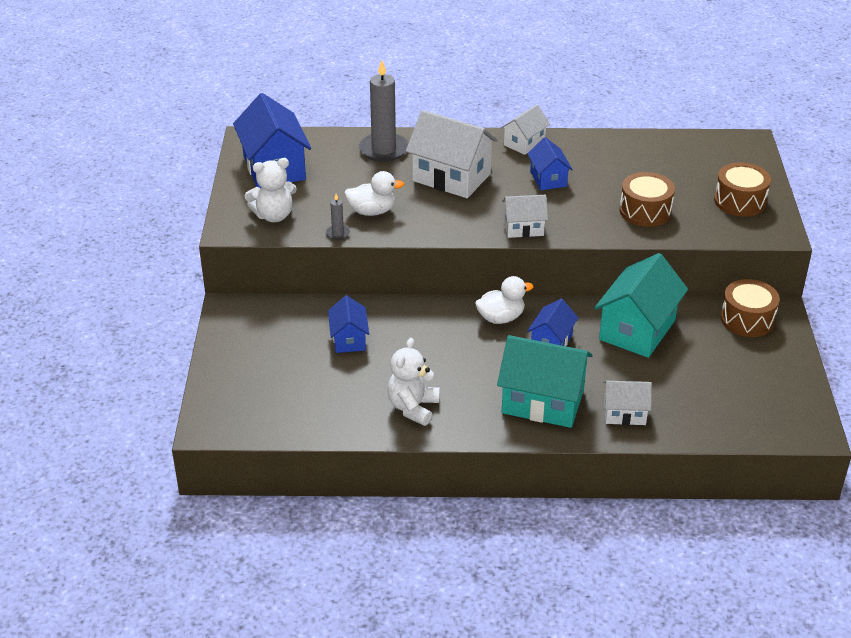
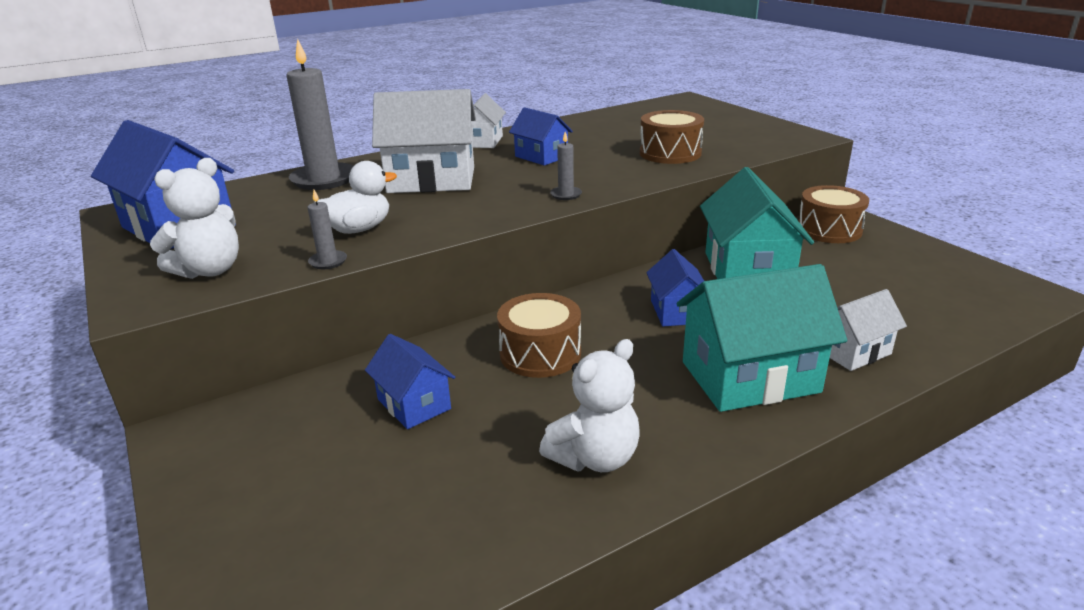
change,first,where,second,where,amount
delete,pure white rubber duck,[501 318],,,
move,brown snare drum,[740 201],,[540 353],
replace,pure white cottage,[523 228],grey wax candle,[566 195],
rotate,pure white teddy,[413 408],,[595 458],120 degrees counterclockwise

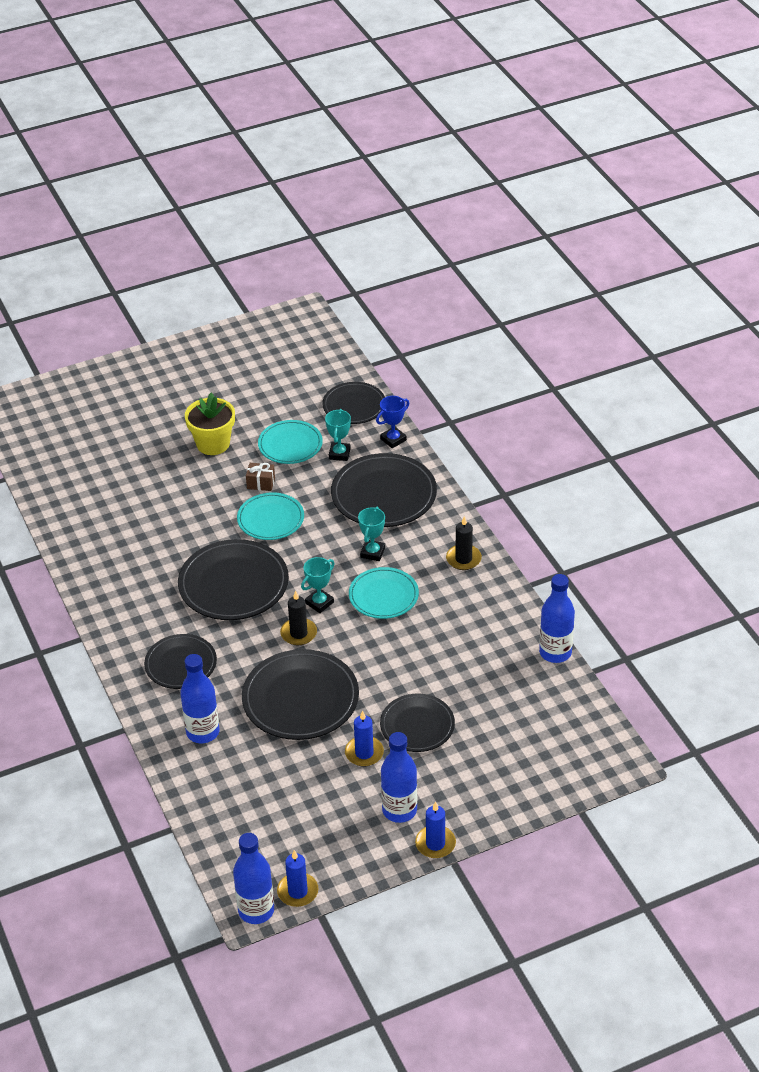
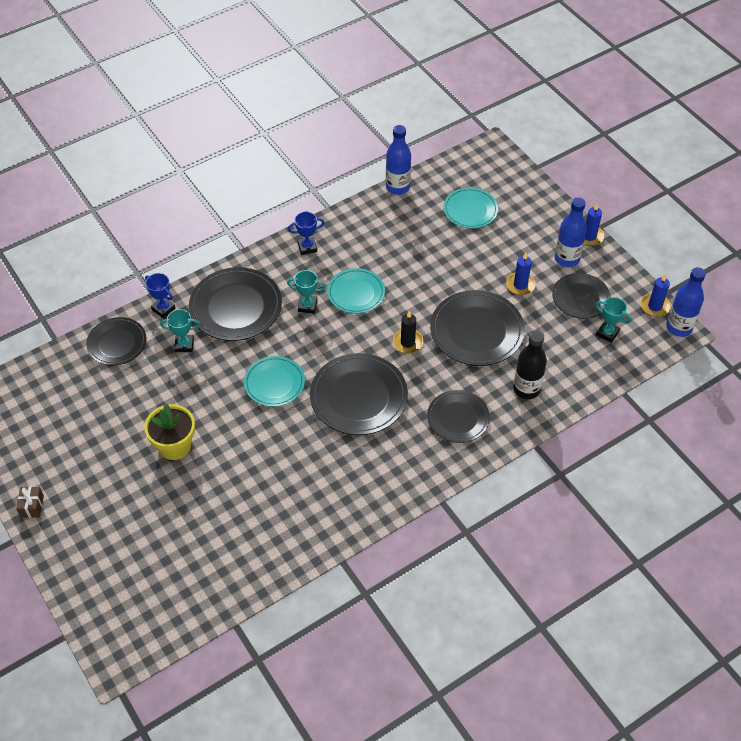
change,first,where,second,where,amount
move,brown gift,[261 483],,[32 506],
move,aqua flat dish,[290 445],,[470 210],
move,aqua trophy,[319 603],,[607 333],
move,ebony flat dish,[417 725],,[580 298],
replace,ebony wax candle,[463 559],royal blue trophy,[307 247],
recolor,royal blue bottle,[203 732],ebony bottle,[526 389],

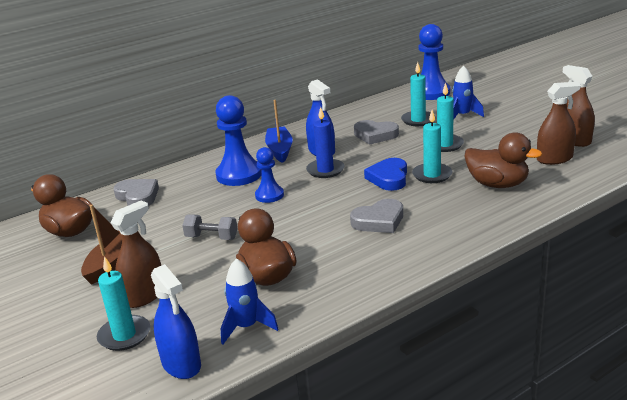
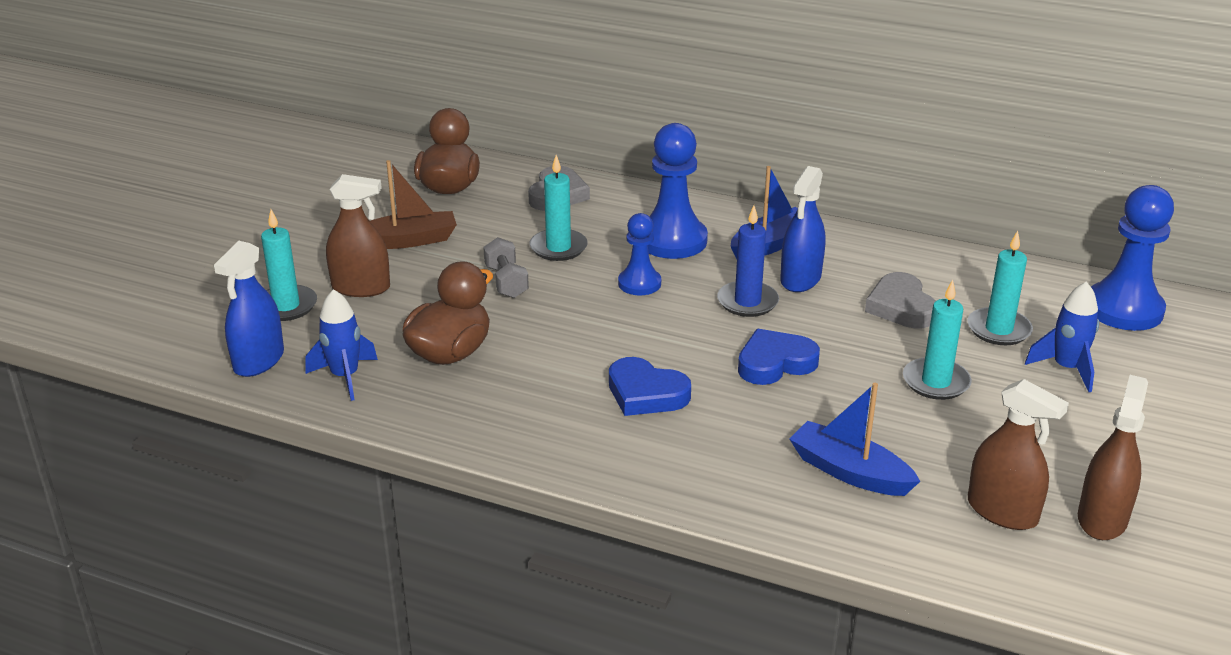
change,first,where,second,where,amount
move,aqua wax candle,[432 175],,[558 248],
replace,brown rubber duck,[497 184],royal blue sailboat,[849 472],
recolor,grey heart shape,[379 221],royal blue heart shape,[646 393],

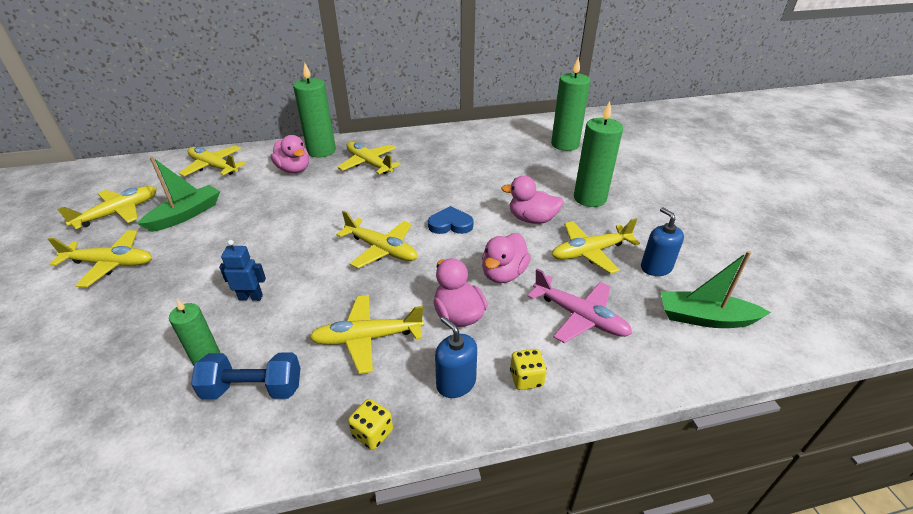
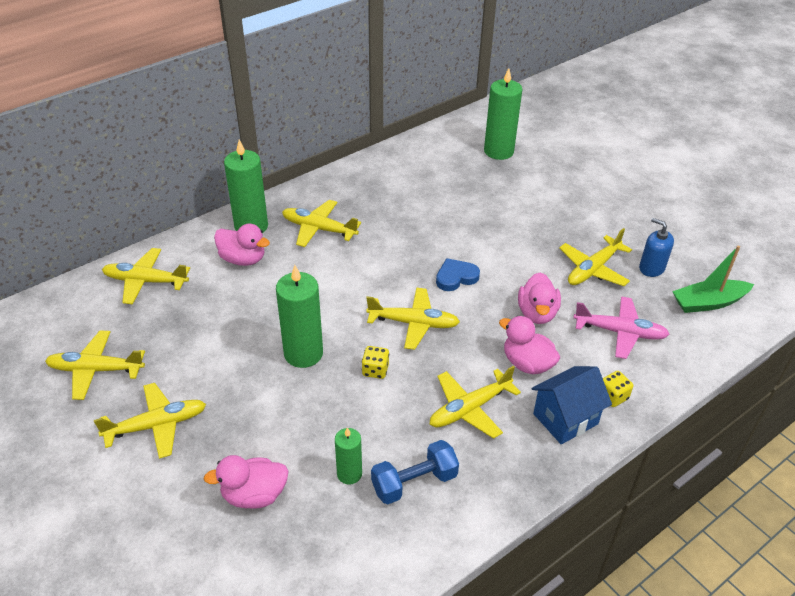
change,first,where,second,where,amount
delete,leaf-green sailboat,[186 215],,,
delete,royal blue robot,[251 297],,,
move,yellow game die,[372 433],,[375 370],
move,rose-pink rubber duck,[532 219],,[254 495],
move,leaf-green wax candle,[589 198],,[303 353],
replace,royal blue soap pump,[456 383],royal blue cottage,[565 419],
rotate,yellow plane,[118 213],,[96 370],105 degrees counterclockwise

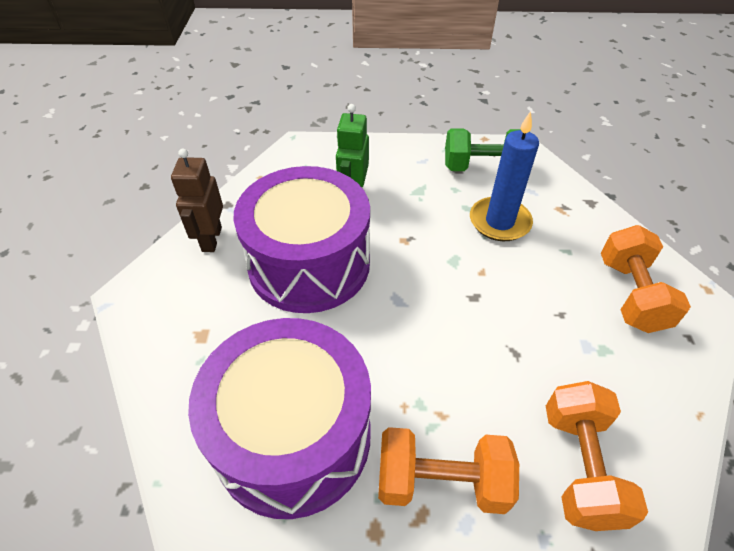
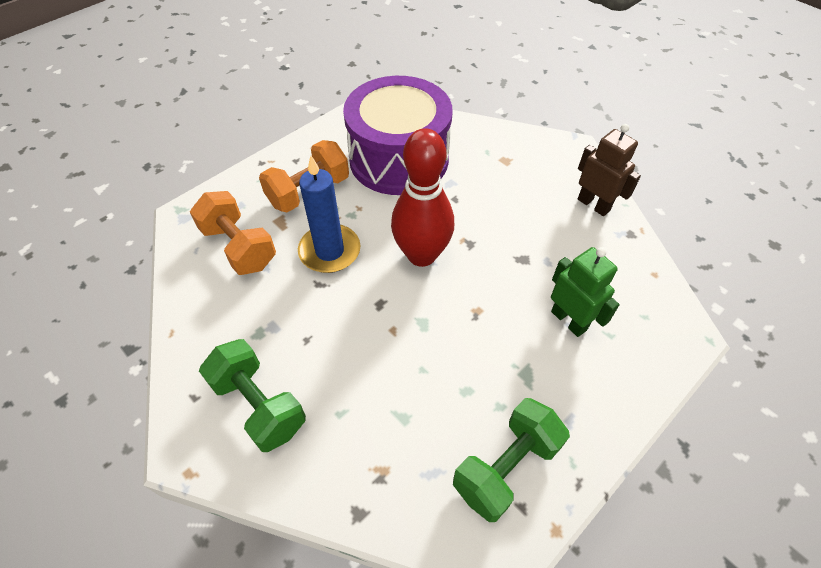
change,first,where,second,where,amount
delete,royal purple snare drum,[309 263],,,
insert,,,crimson tenpin,[421 255],
move,royal blue wax candle,[499 222],,[329 251],
recolor,orange hand weight,[631 295],leaf-green hand weight,[259 405],

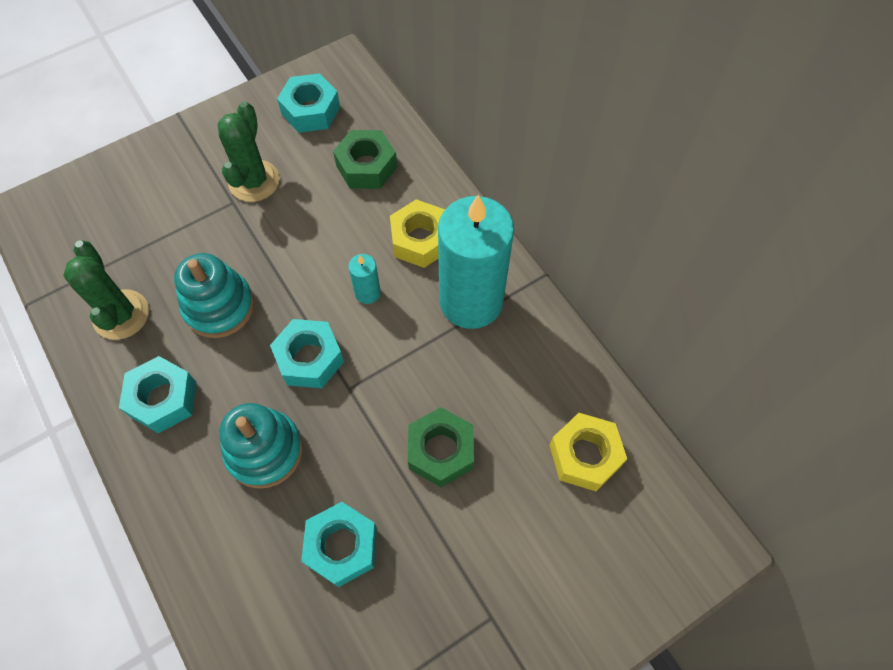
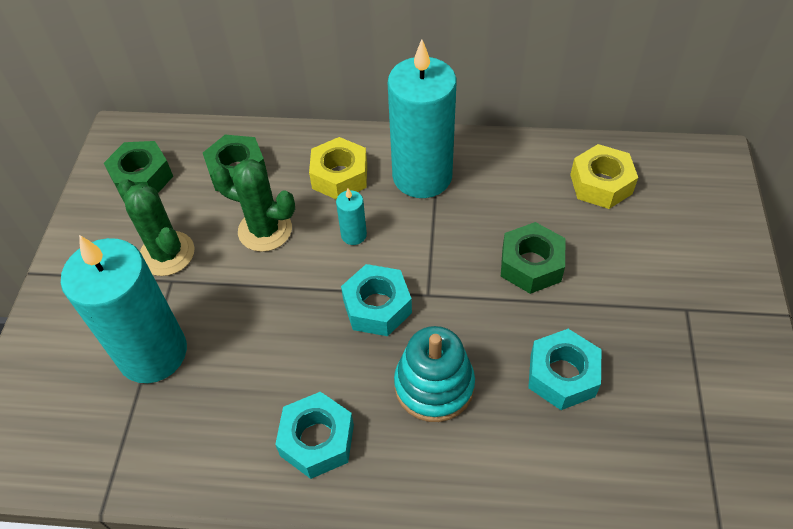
change,first,where,second,where,amount
delete,aqua stacking rings,[219 306],,,
insert,,,aqua wax candle,[153 353],
move,leaf-green prickly plant,[121 315],,[265 230],
recolor,aqua hex nut,[311 110],leaf-green hex nut,[142 177],

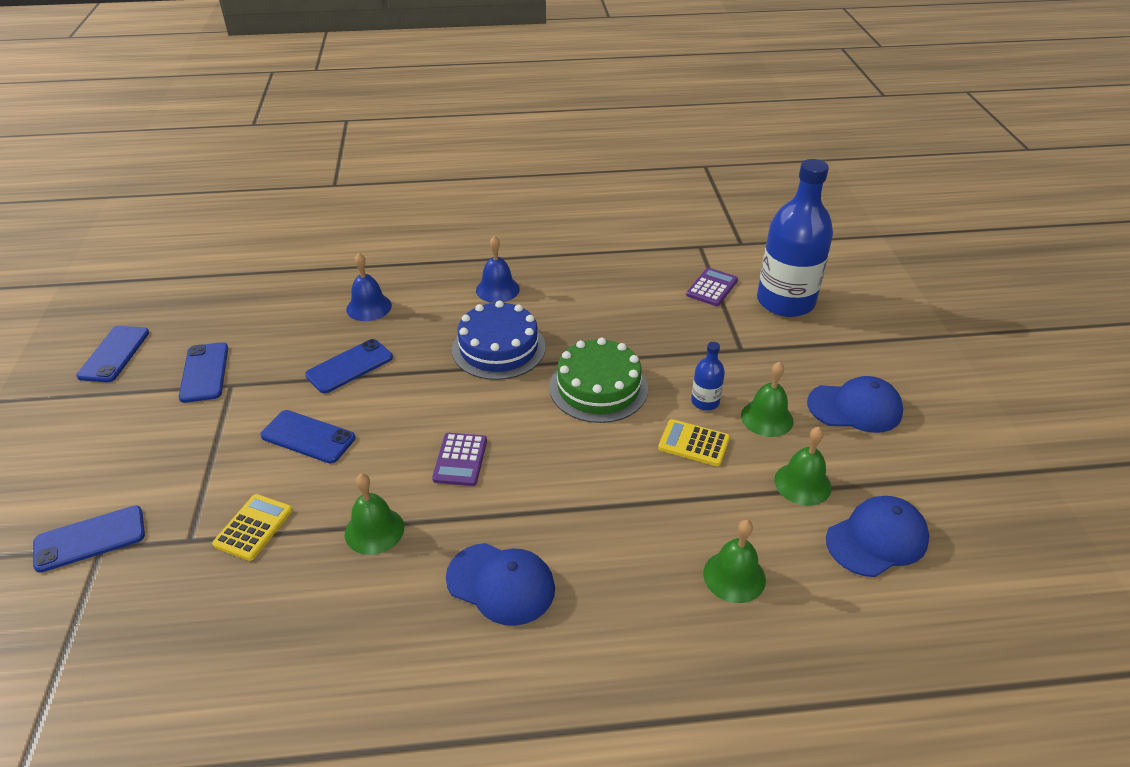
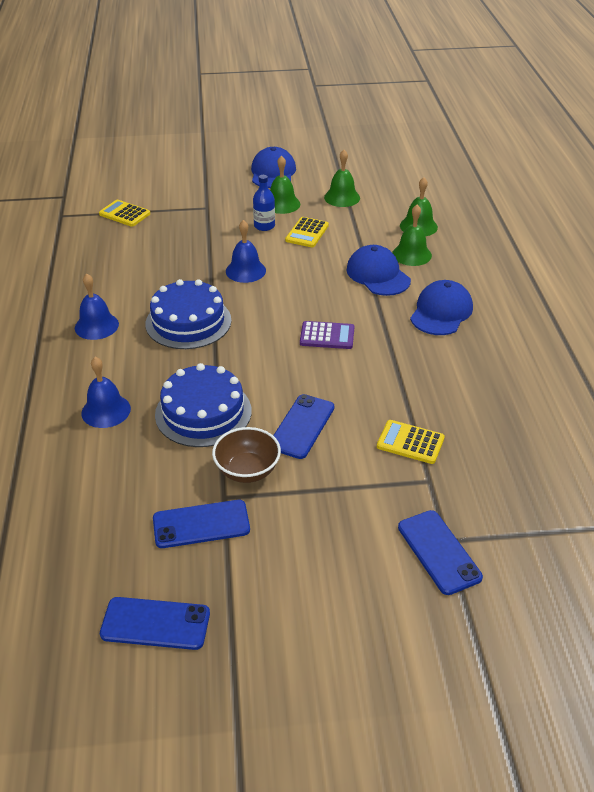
change,first,where,second,where,amount
delete,royal blue bottle,[785 301],,,
insert,,,brown deep dish,[247 470],
move,leaf-green hand bell,[374 530],,[411 254],
move,royal blue peaked cap,[877 539],,[378 275],
replace,royal blue smartphone,[349 366],royal blue cake,[203 412],
replace,leaf-green cake,[598 388],royal blue hand bell,[245 271],
recolor,royal purple adding machine,[712 288],yellow adding machine,[124 214],

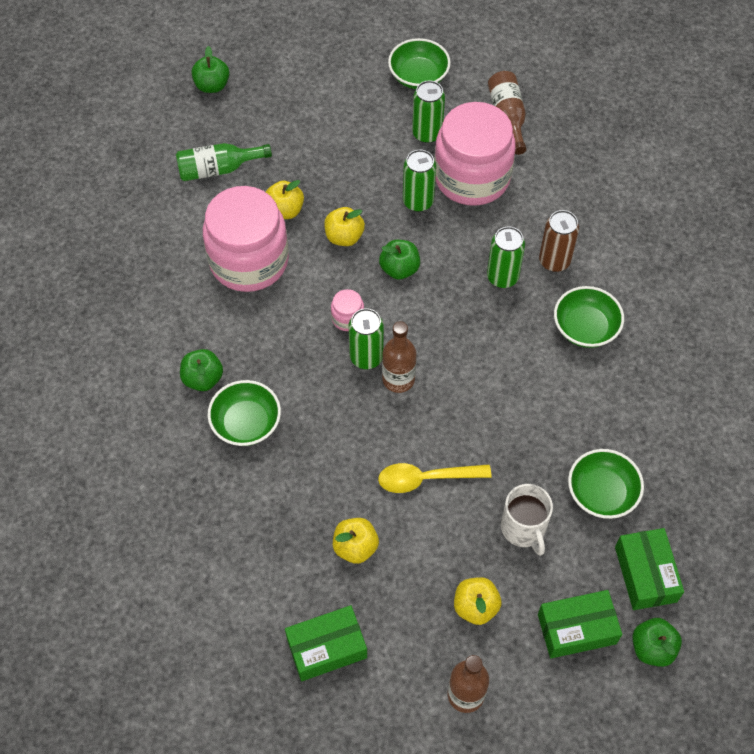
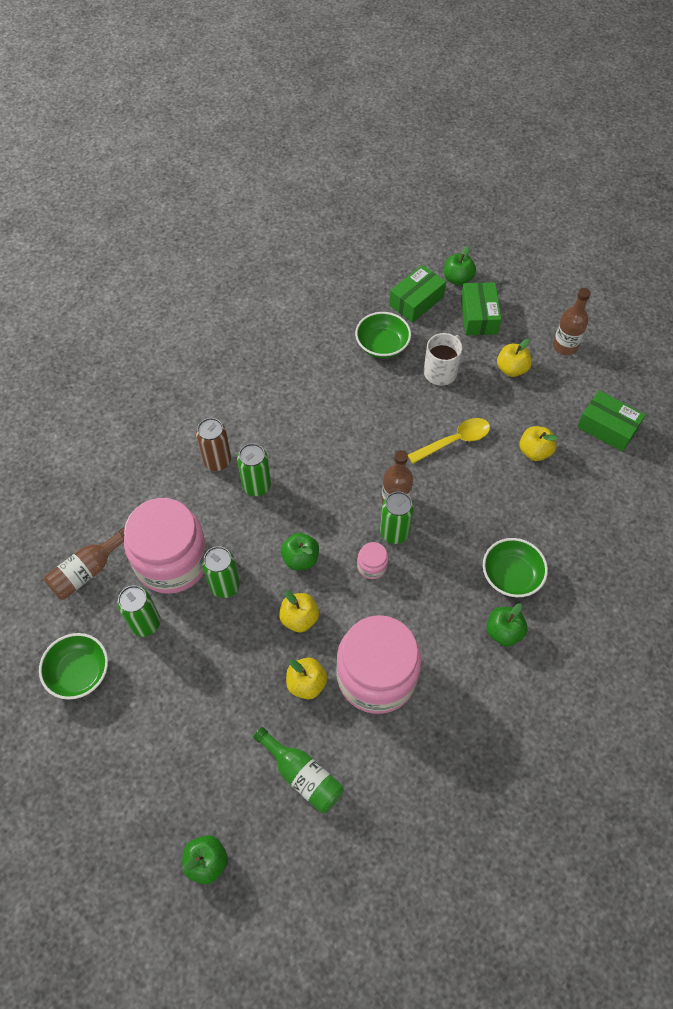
change,first,where,second,where,amount
delete,leaf-green deep dish,[585 328],,,
rotate,yellow spoon,[426 479],,[454 441],75 degrees counterclockwise
rotate,leaf-green parcel,[576 629],,[479 316],45 degrees clockwise

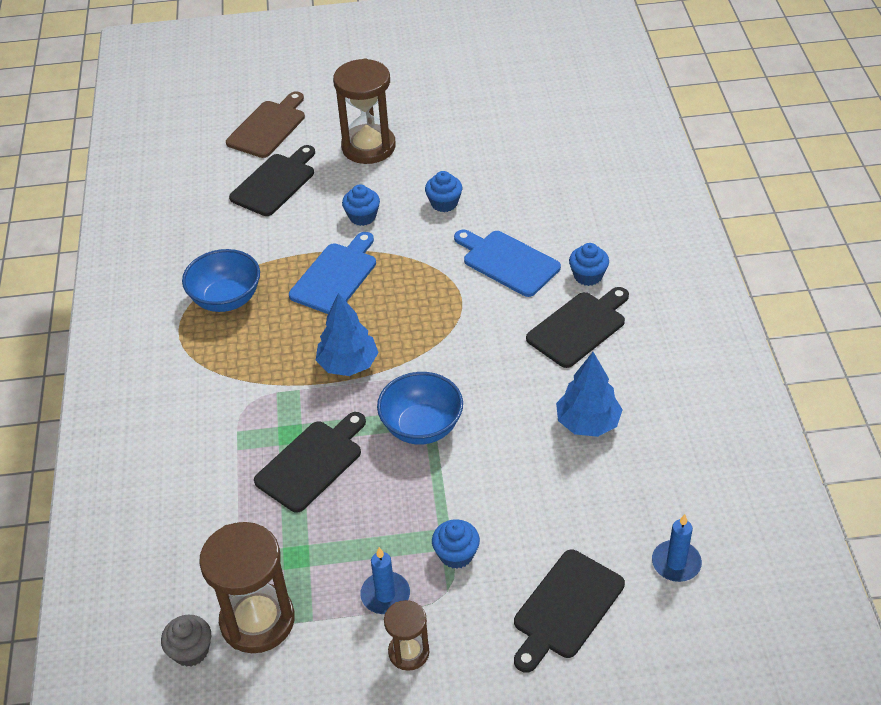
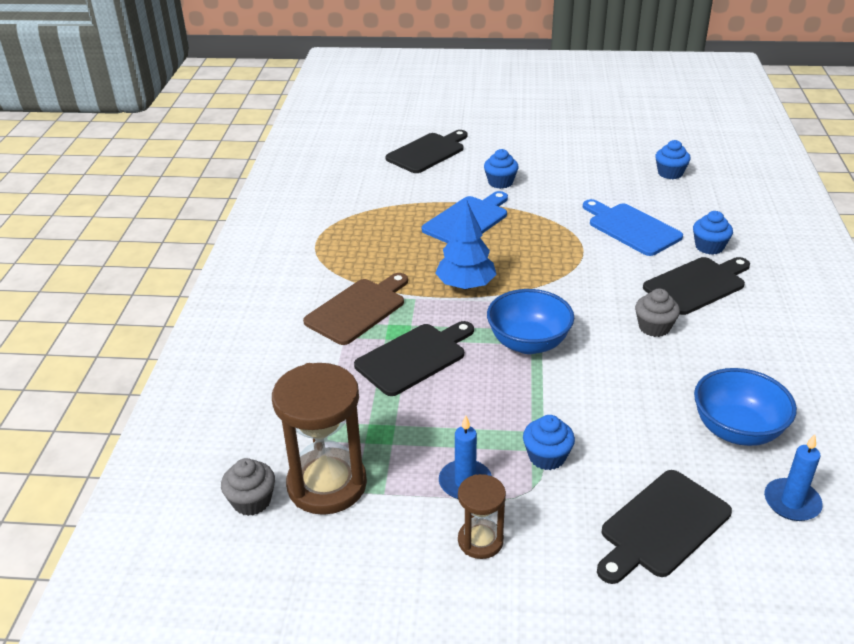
change,first,where,second,where,amount
delete,brown sand timer,[368 147],,,
delete,royal blue tree,[588 423],,,
insert,,,grey cupcake,[654 327],
move,royal blue deep dish,[226 299],,[737 430],
move,brown cutting board,[268 127],,[358 309],
move,royal blue cupcake,[444 203],,[670 173],

